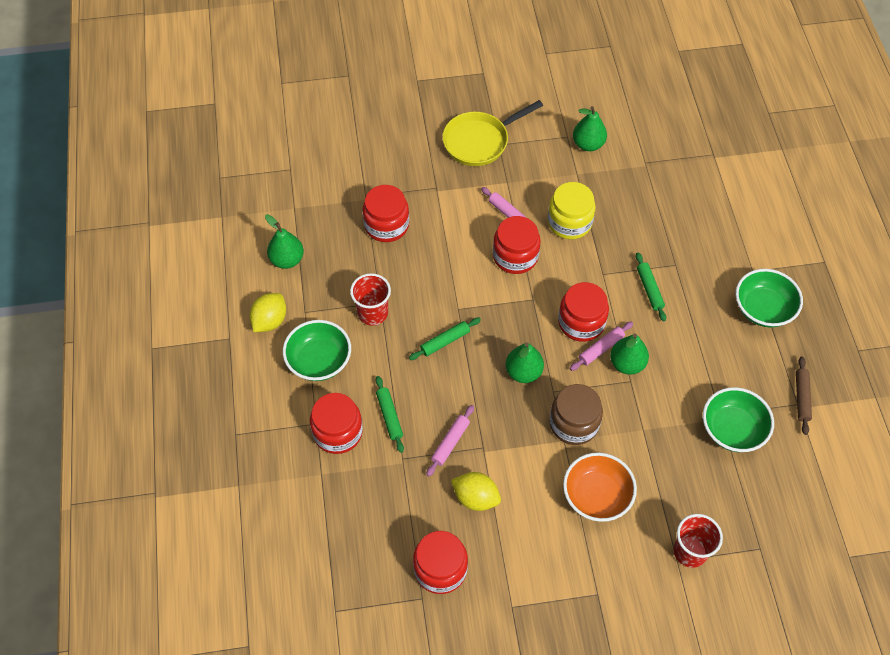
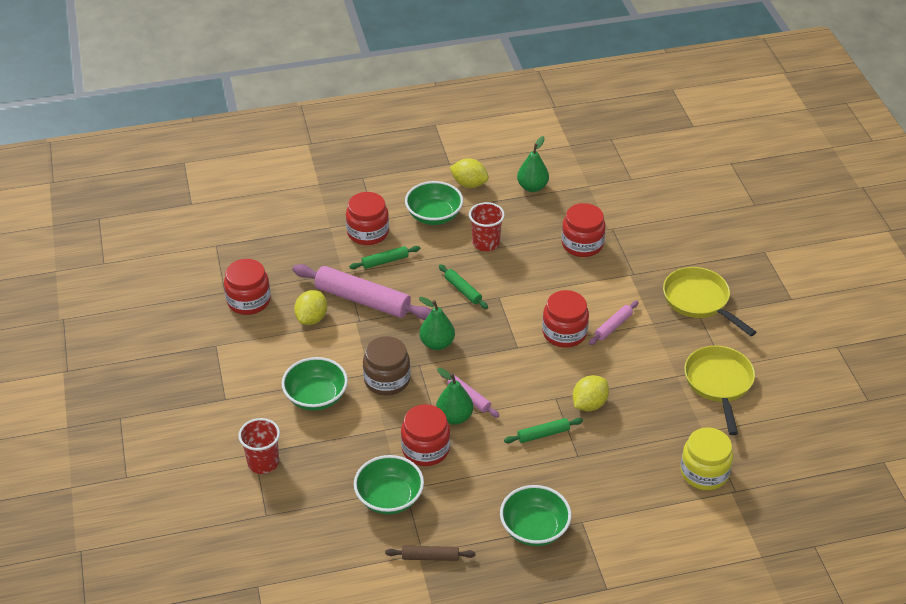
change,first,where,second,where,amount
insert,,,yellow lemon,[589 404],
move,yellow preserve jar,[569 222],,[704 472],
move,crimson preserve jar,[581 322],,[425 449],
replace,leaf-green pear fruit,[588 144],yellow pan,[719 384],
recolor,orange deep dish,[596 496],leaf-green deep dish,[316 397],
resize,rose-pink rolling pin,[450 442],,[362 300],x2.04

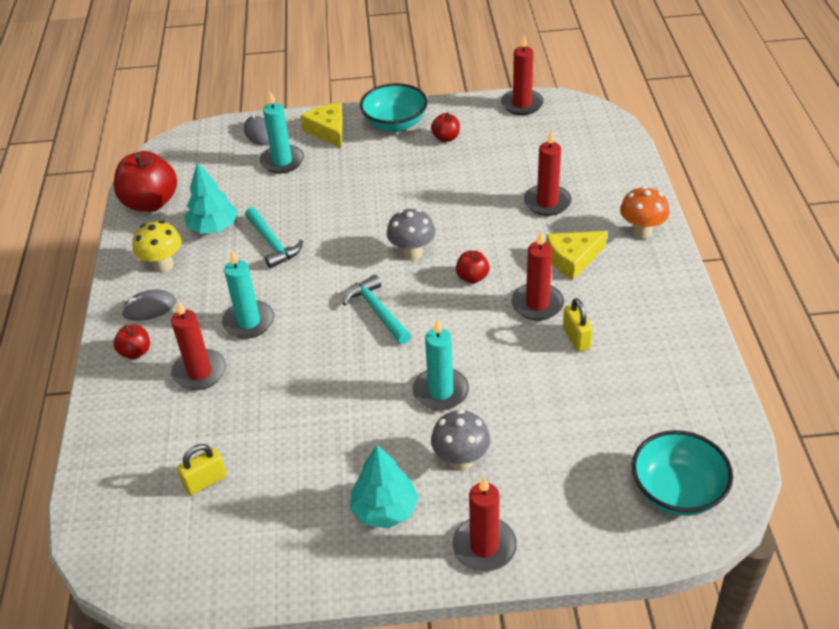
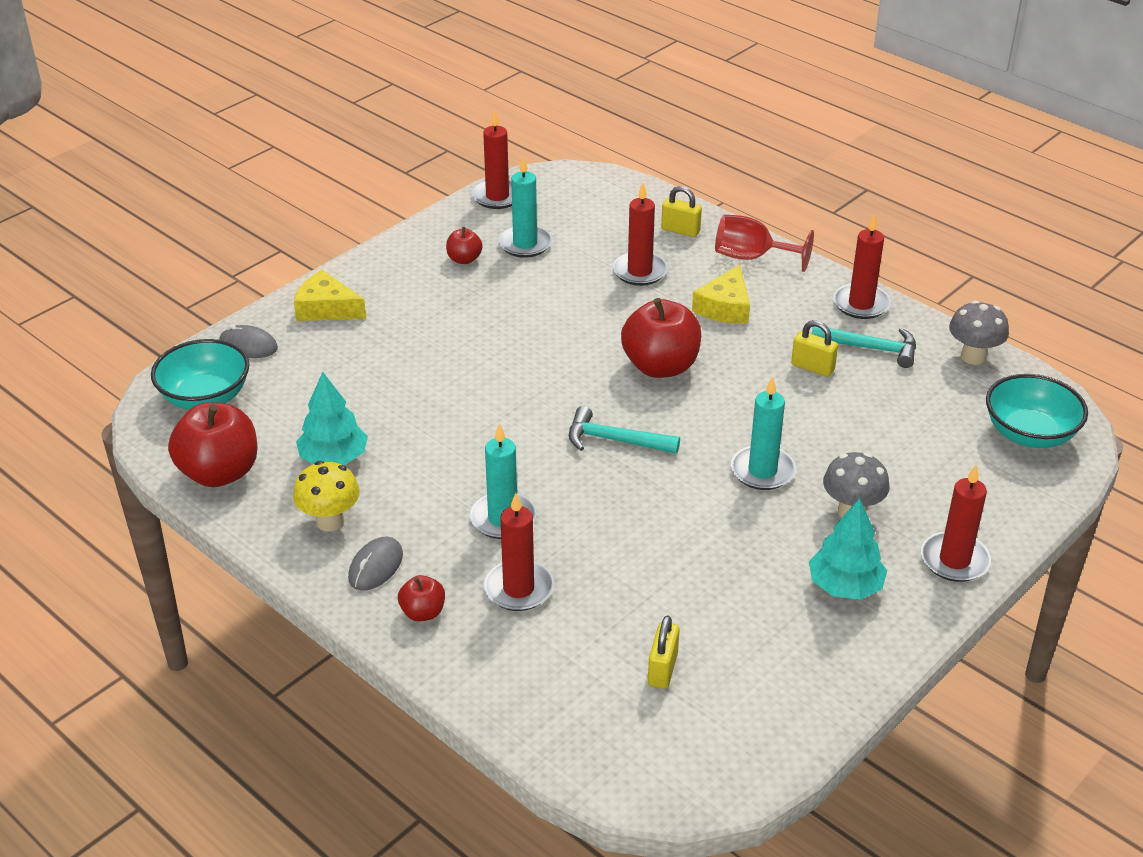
change,first,where,second,where,amount
insert,,,yellow padlock,[680 230],
move,aqua carpenter's hammer,[272 243],,[871 348],
move,aqua wax candle,[282 161],,[525 244],
move,aqua deep dish,[395 124],,[205 397],
move,grey fungus,[412 253],,[973 357],
move,crimson wax candle,[537 304],,[861 304],
replace,orange fungus,[641 232],crimson goblet,[752 257],
resize,crimson toy apple,[472 277],,[660 366],x2.02

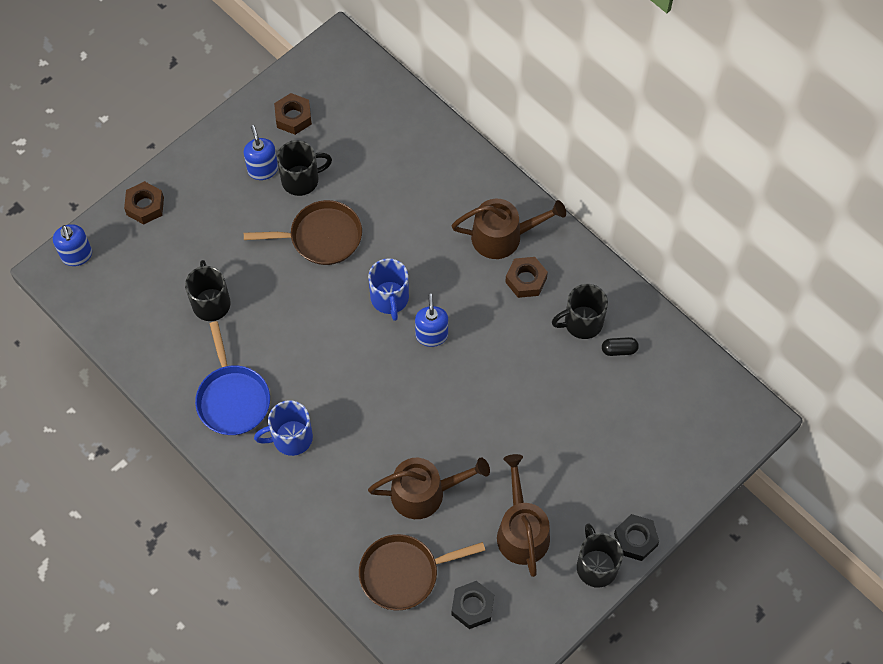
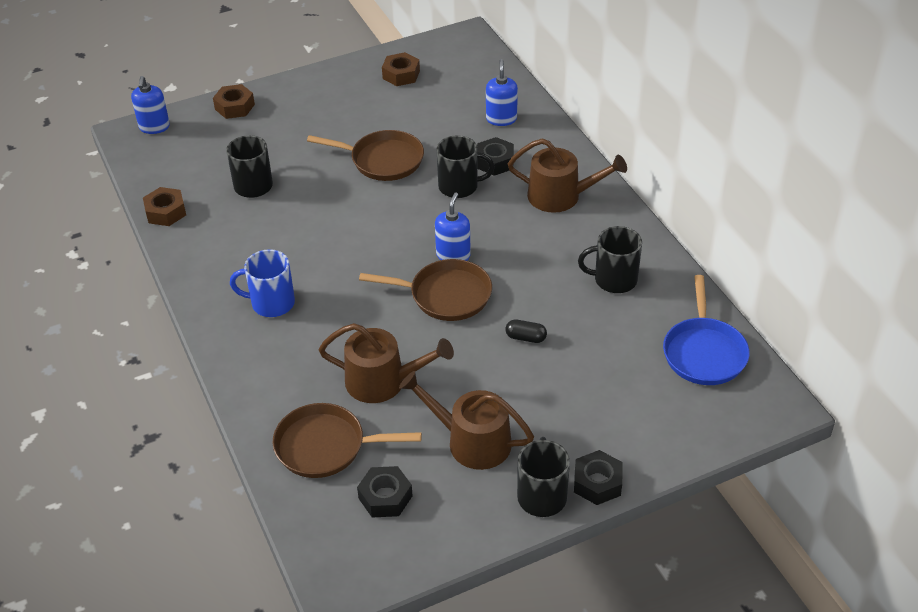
change,first,where,second,where,amount
delete,royal blue coffee mug,[390 299],,,
insert,,,brown pan,[445 295],
insert,,,ebony hex nut,[495 162],
move,royal blue pan,[232 398],,[704 352],
move,royal blue soap pump,[263 169],,[501 119],
move,ebony coffee mug,[301 180],,[459 186],
move,brown hex nut,[526 280],,[166 212],
move,ebony capsule,[619 350],,[526 337],
rotate,brown watering pot,[521 531],,[471 441],75 degrees counterclockwise

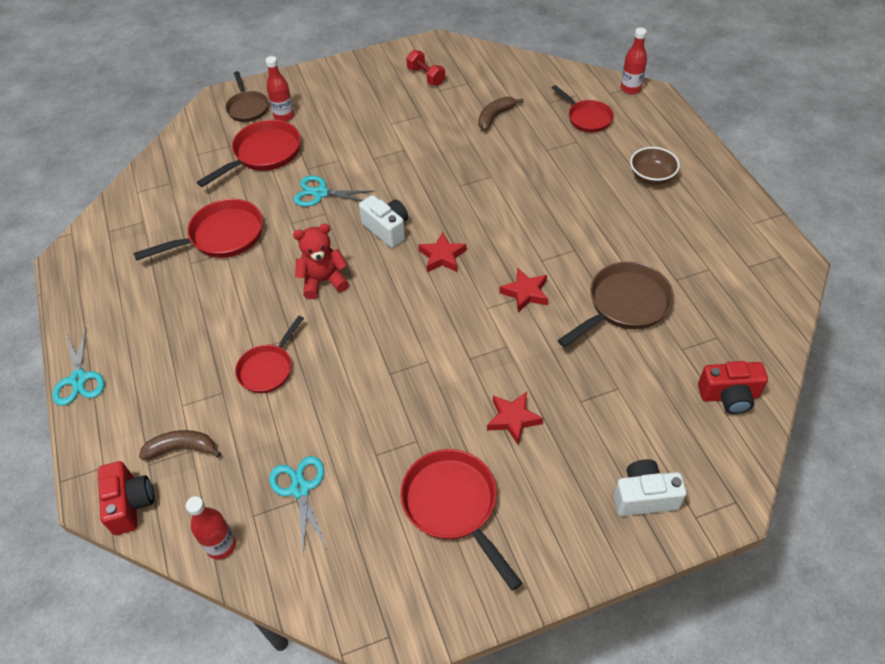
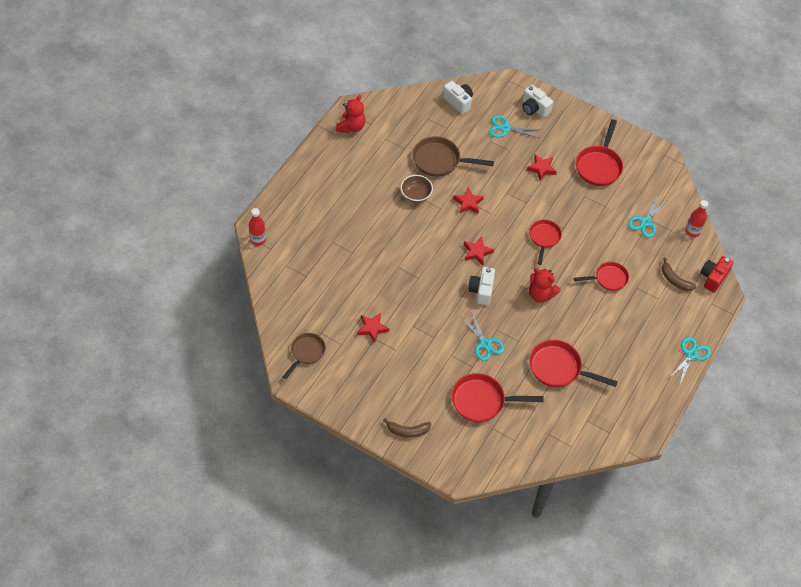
change,first,where,second,where,amount
delete,crimson bottle,[284 116],,,
delete,crimson hand weight,[426 76],,,
insert,,,crimson teddy,[351 127],
insert,,,crimson five-pointed star,[372 328],
insert,,,aqua shears,[505 128],
move,brown pan,[247 108],,[306 353],
move,brown banana fruit,[495 117],,[408 431],
move,crimson pan,[587 118],,[544 238],
move,brown deep dish,[651 177],,[416 194],
recolor,crimson compact camera,[729 396],pure white compact camera,[458 102],

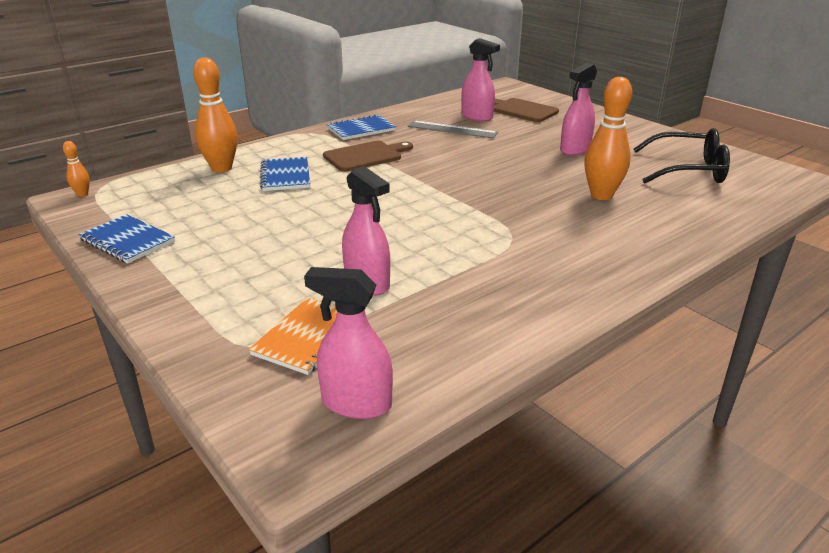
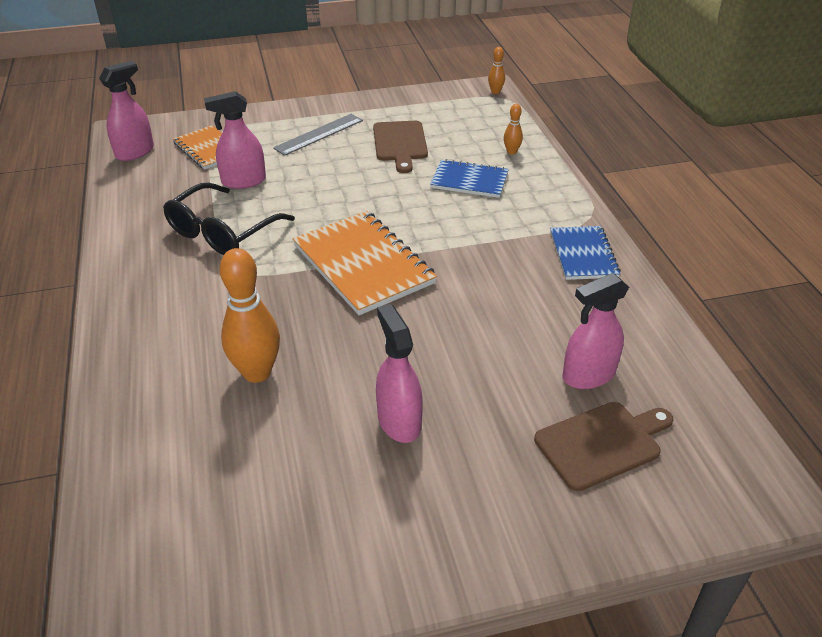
change,first,where,second,where,amount
delete,royal blue exercise book,[127 241],,,
insert,,,orange exercise book,[363 264],
move,brown cutting board,[365 156],,[400 143],
move,grey ruler,[452 129],,[319 134],
move,ebony eyeglasses,[688 170],,[222 232],
resize,orange tenpin,[221 168],,[511 152],x0.48

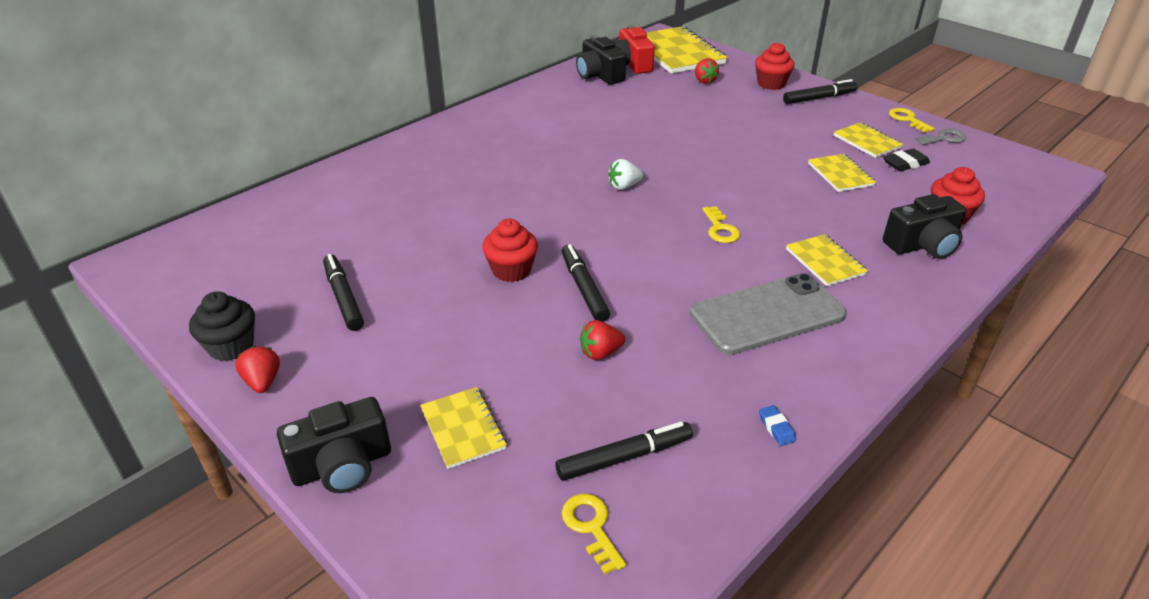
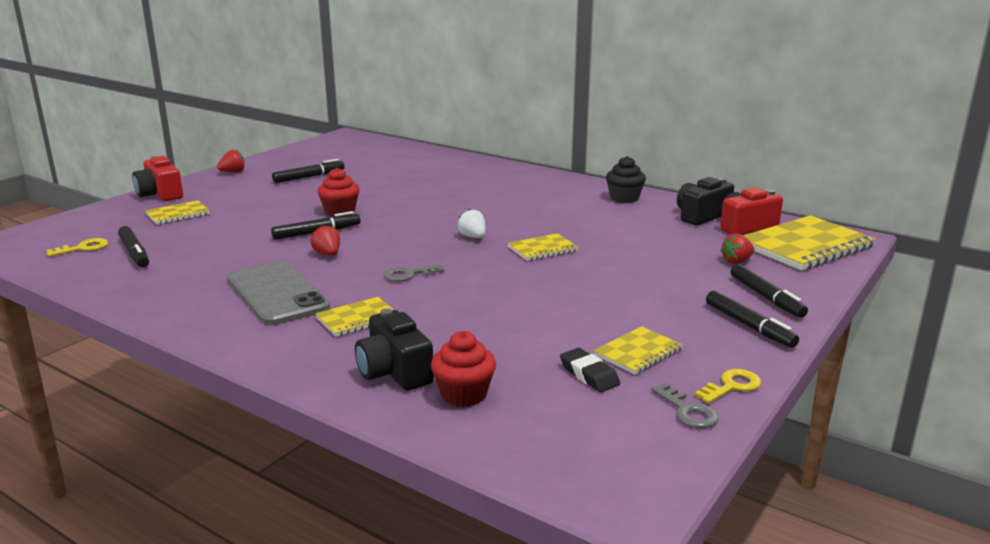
change,first,where,second,where,amount
delete,royal blue gum eraser,[776 428],,,
move,ebony cupcake,[231 346],,[624 198],
move,crimson toy strawberry,[600 353],,[327 254],
move,yellow exercise book,[840 174],,[542 249],
replace,crimson cupcake,[771 84],ebony felt pen,[766 297],
recolor,ebony compact camera,[342 465],crimson compact camera,[160 194],
recolor,yellow door key,[720 229],grey door key,[409 274],

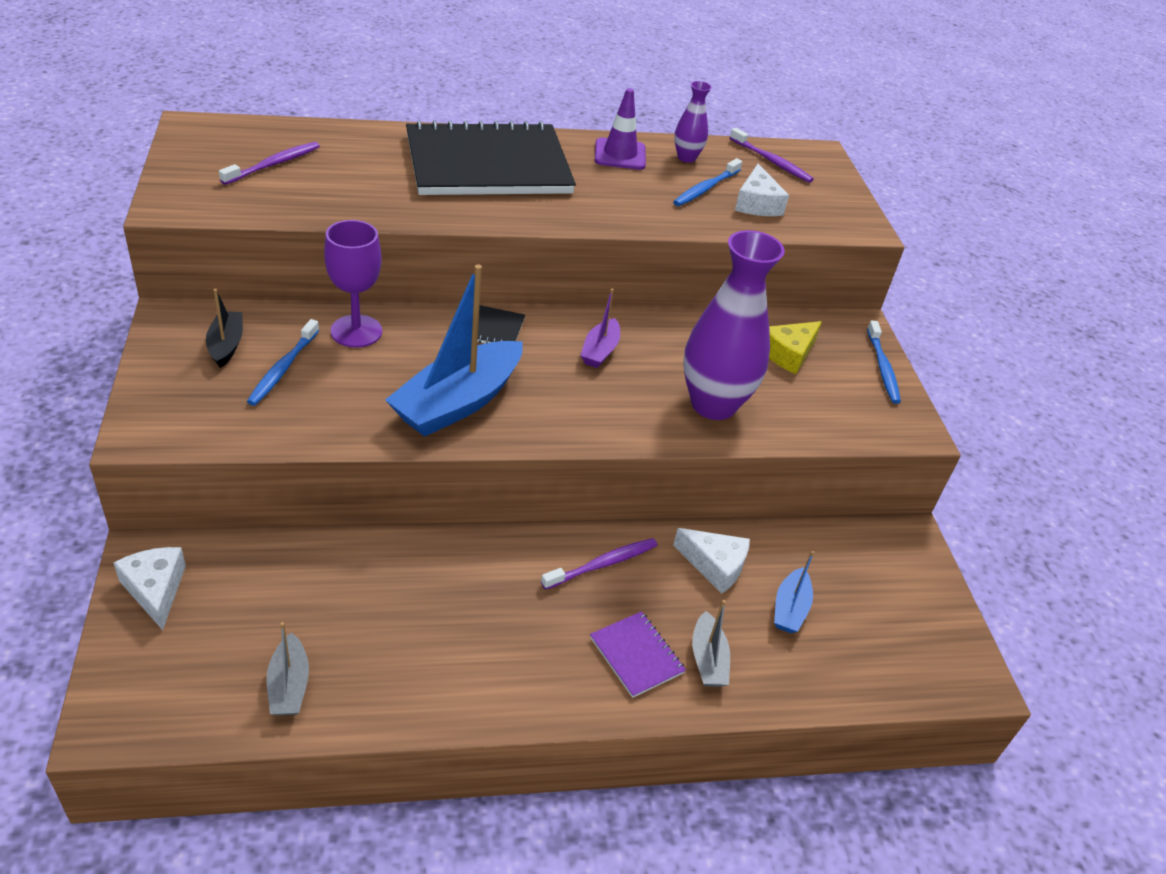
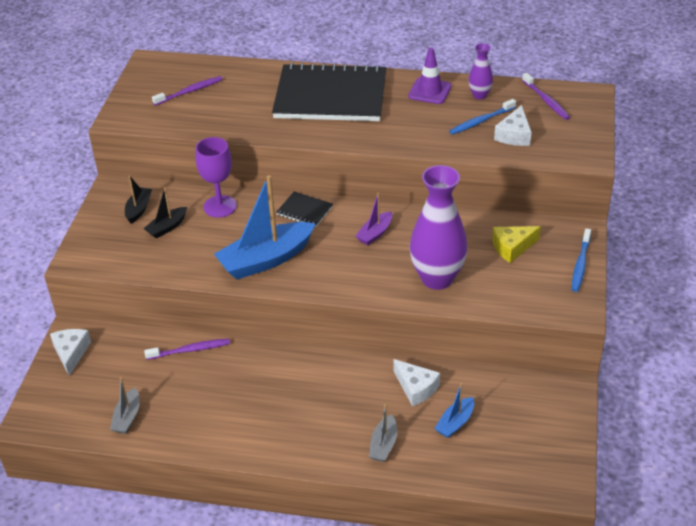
change,first,where,second,where,amount
delete,royal purple exercise book,[636 655],,,
move,royal purple dental brush,[602 564],,[190 350],
replace,royal blue dental brush,[283 368],ebony sailboat,[167 227],

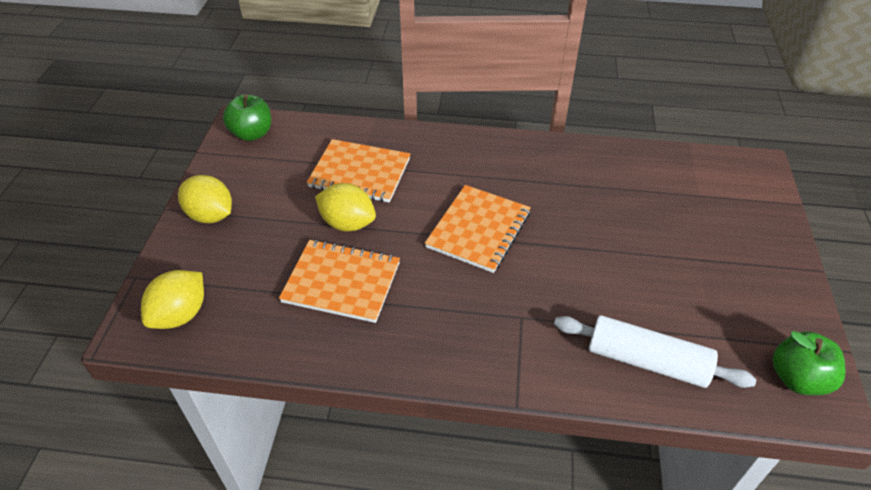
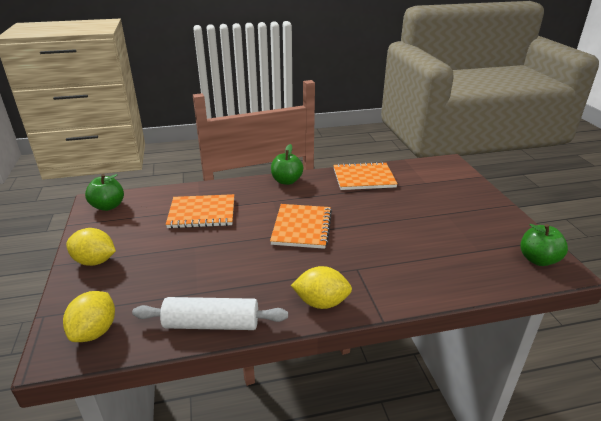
change,first,where,second,where,amount
insert,,,leaf-green toy apple,[286 181],
move,orange exercise book,[341 282],,[363 178],
move,yellow lemon,[347 223],,[321 302],
move,pure white rolling pin,[646 361],,[211 324],

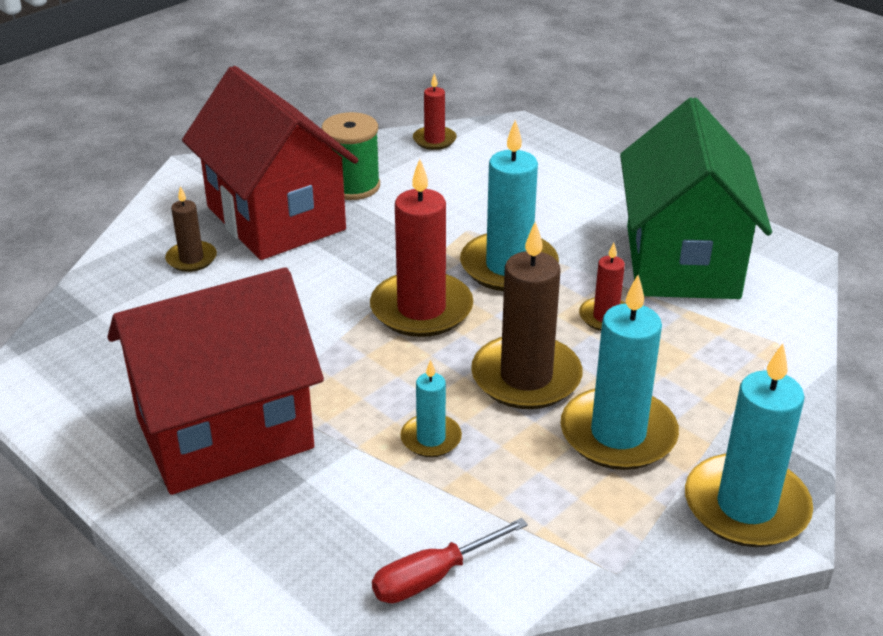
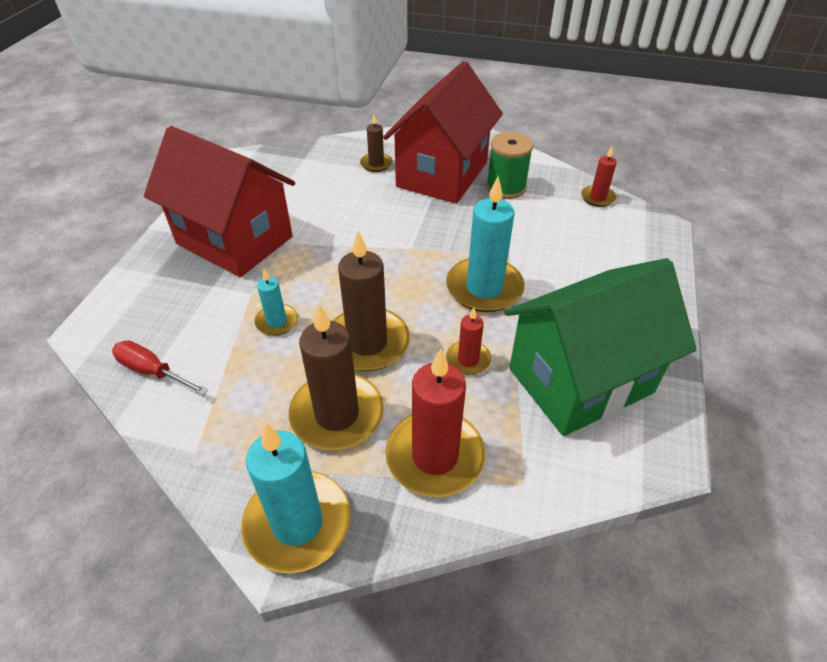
change,first,where,second,where,amount
move,crimson wax candle,[421 309],,[435 456],
recolor,aqua wax candle,[618 434],brown wax candle,[337 414],

